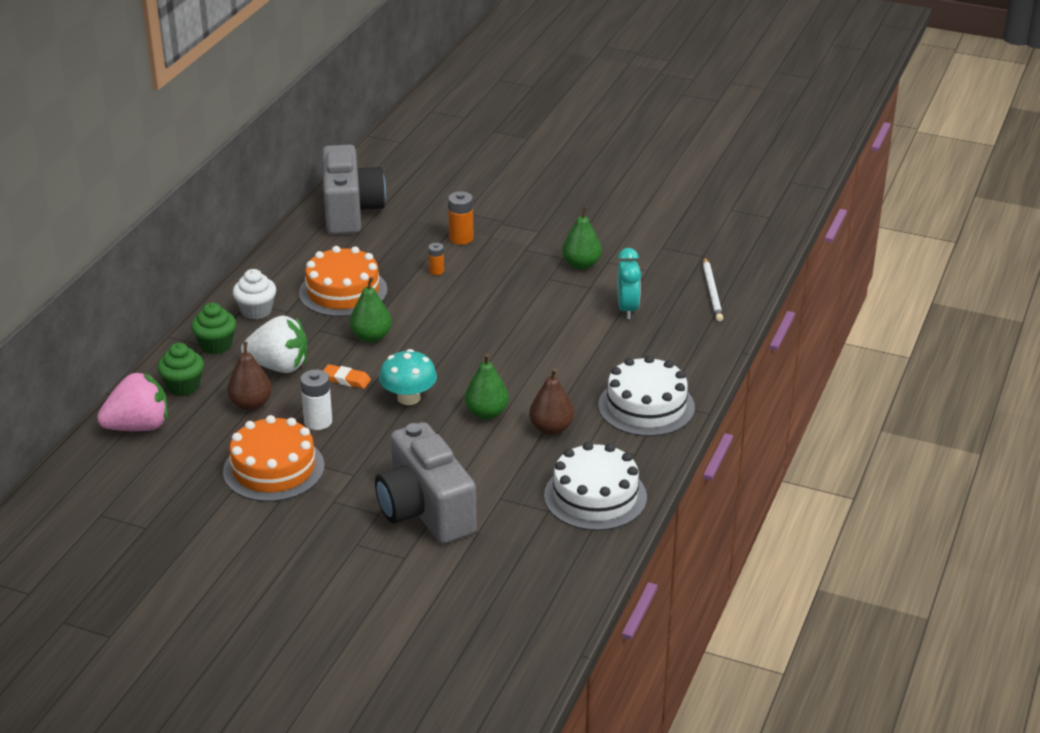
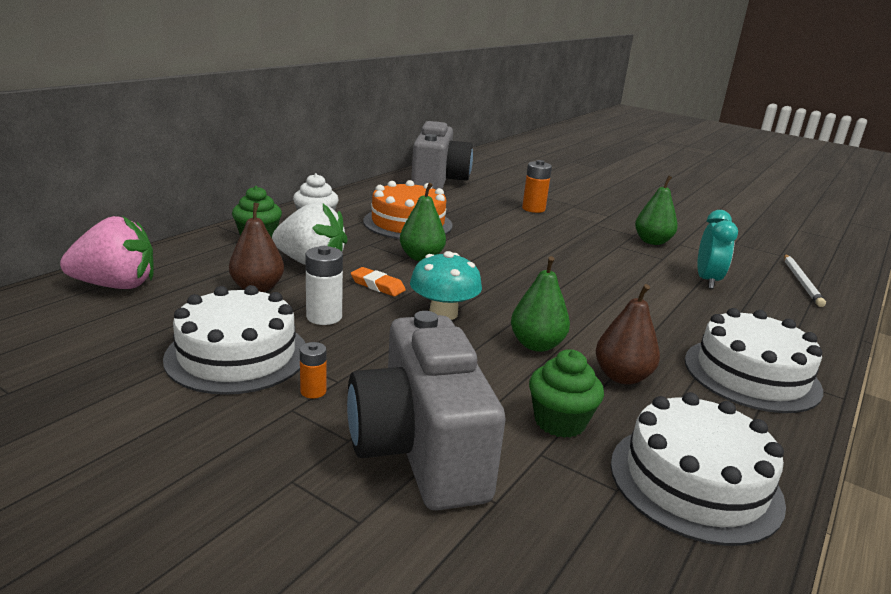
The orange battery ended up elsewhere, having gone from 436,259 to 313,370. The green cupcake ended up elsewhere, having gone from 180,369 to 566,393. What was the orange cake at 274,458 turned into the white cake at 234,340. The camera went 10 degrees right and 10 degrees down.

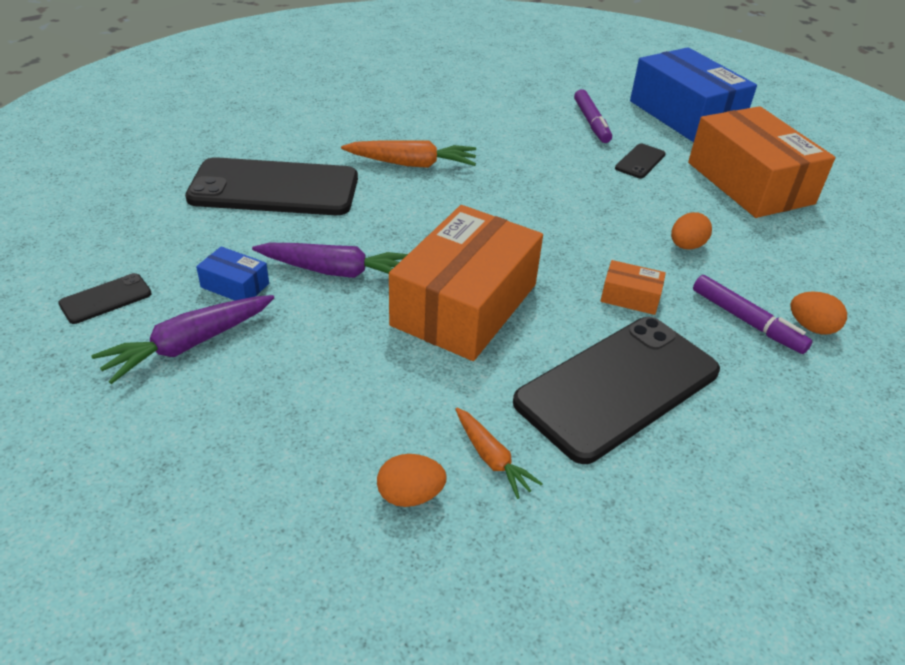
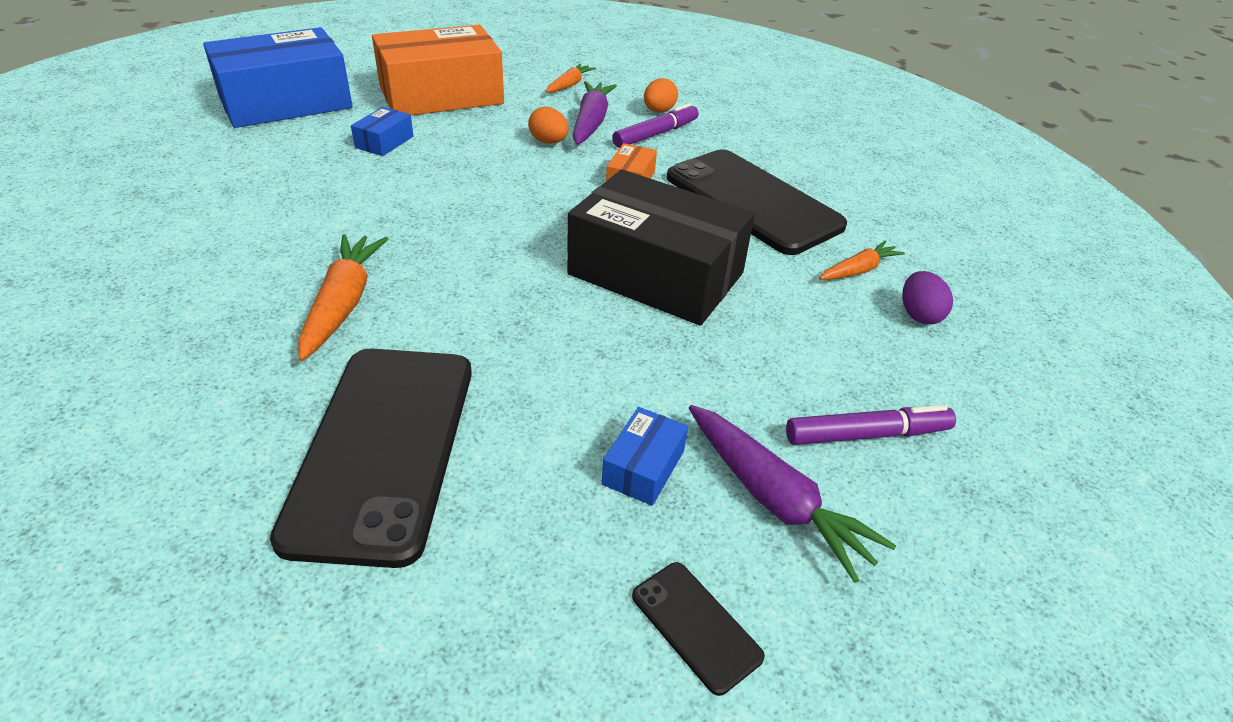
The purple marker ended up elsewhere, having gone from 593,116 to 871,425. Where the black phone stood at 640,160, the blue box came to stand at 382,131. What was the orange box at 466,283 turned into the black box at 661,247. The purple carrot ended up elsewhere, having gone from 330,260 to 595,113. What was the orange egg at 412,480 turned into the purple egg at 927,297. The second view gained the orange carrot at 571,78. The camera went 90 degrees left and 0 degrees up.

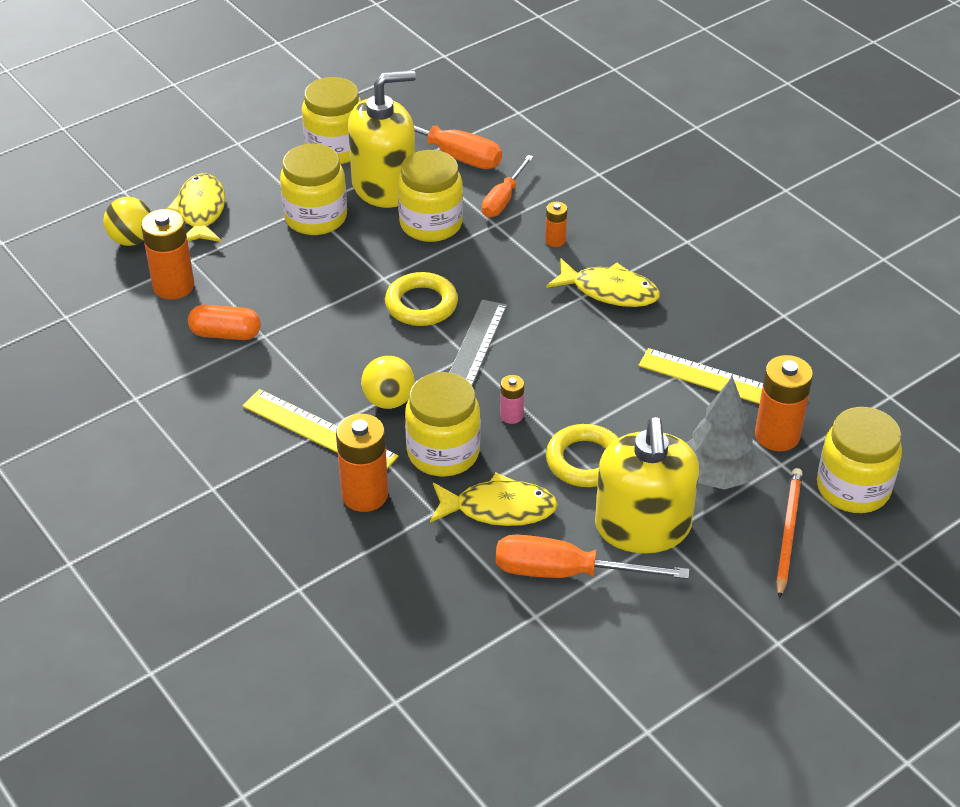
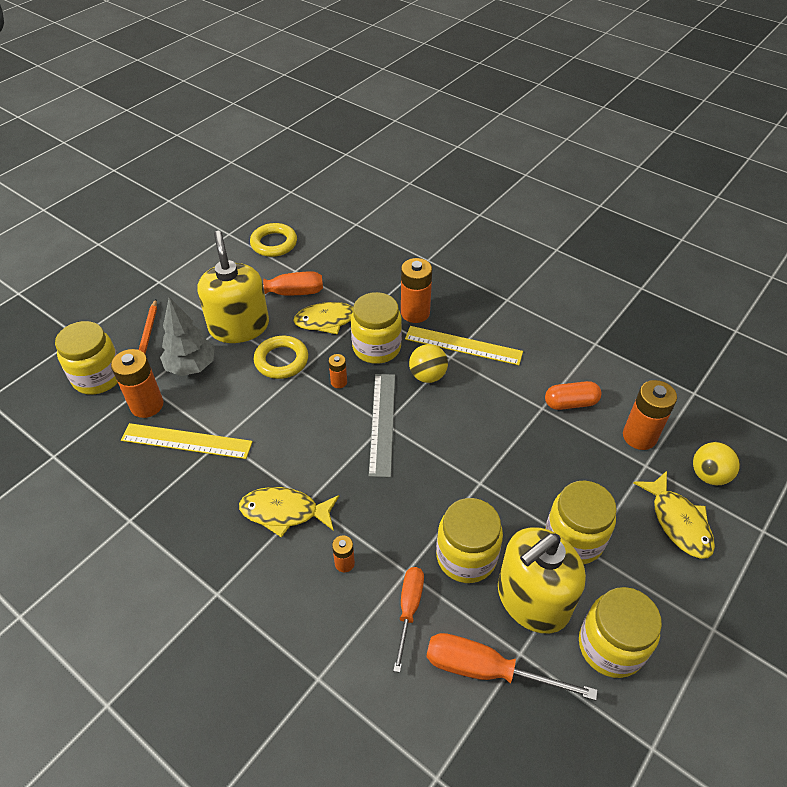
The yellow ring ended up elsewhere, having gone from 421,299 to 273,240. What was the pink battery at 512,399 turned into the orange battery at 338,371. The camera went 165 degrees right and 5 degrees up.

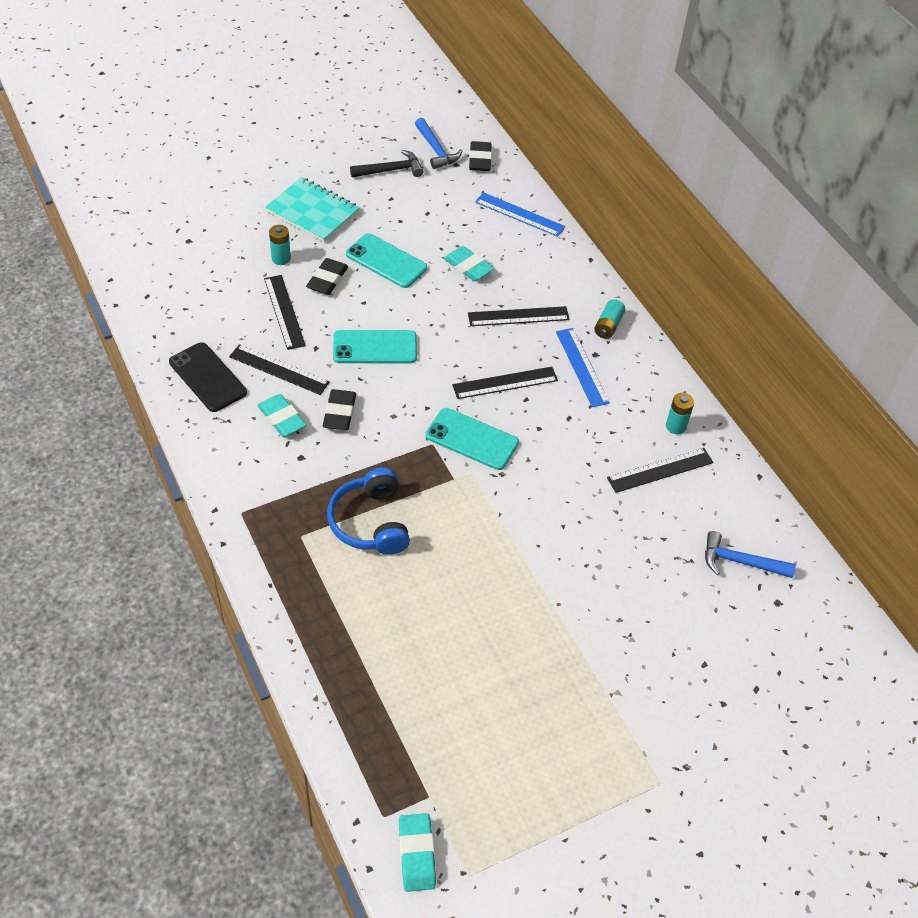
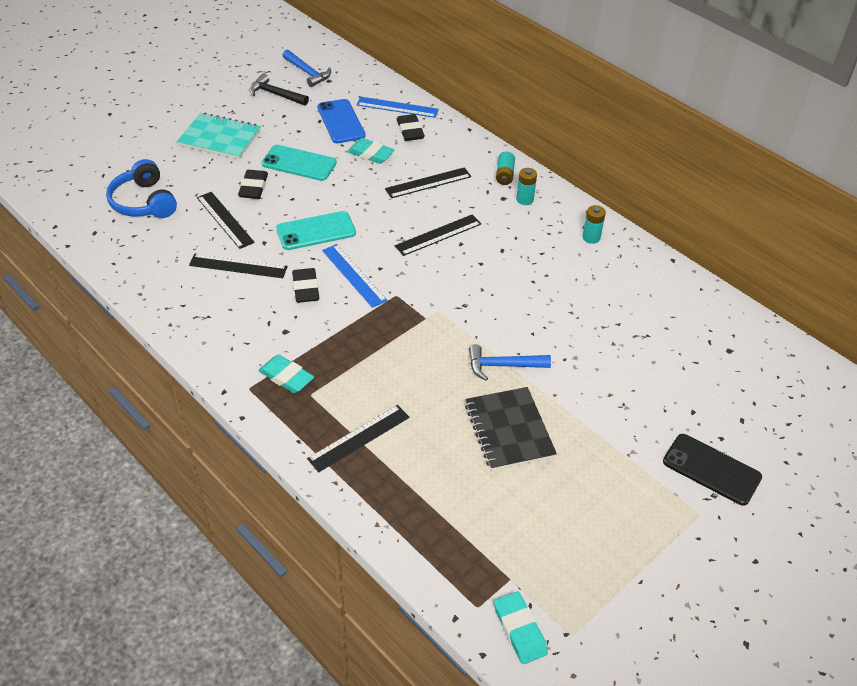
The black eraser ended up elsewhere, having gone from 480,156 to 411,127. The black hammer at 387,163 ended up facing another way, 120 degrees counterclockwise from before. The turquoise battery ended up elsewhere, having gone from 280,245 to 526,186. The blue ruler ended up elsewhere, having gone from 583,367 to 355,276. The black phone ended up elsewhere, having gone from 208,377 to 712,470. The turquoise eraser ended up elsewhere, having gone from 281,415 to 286,374. The second view lost the turquoise phone at 472,439. The black ruler ended up elsewhere, having gone from 660,470 to 358,438. The blue headphones ended up elsewhere, having gone from 368,511 to 141,188. The blue hammer ended up elsewhere, having gone from 750,554 to 510,362. The second view gained the blue phone at 341,121. The second view gained the black notebook at 511,429. The camera went 15 degrees left and 5 degrees down.

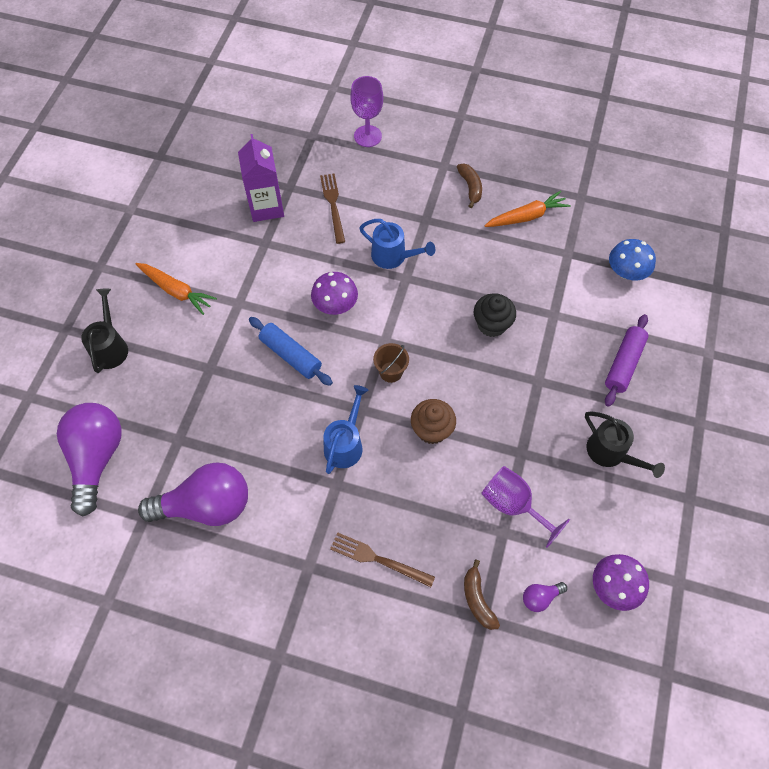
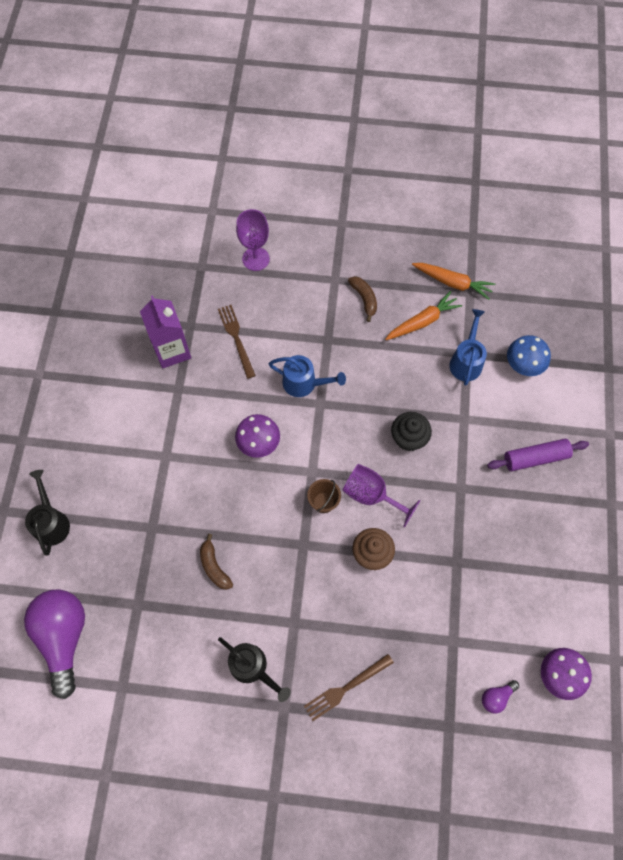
The orange carrot ended up elsewhere, having gone from 176,289 to 453,281. The purple rolling pin at 627,360 ended up facing another way, 60 degrees clockwise from before. The second view lost the blue rolling pin at 291,351. The blue watering can ended up elsewhere, having gone from 345,429 to 468,347. The black watering can ended up elsewhere, having gone from 625,444 to 254,669. The second view lost the purple light bulb at 193,494. The purple goblet ended up elsewhere, having gone from 525,507 to 381,496. The brown fork at 382,559 ended up facing another way, 45 degrees counterclockwise from before. The brown banana ended up elsewhere, having gone from 482,594 to 216,562. The camera went 10 degrees left and 5 degrees up.

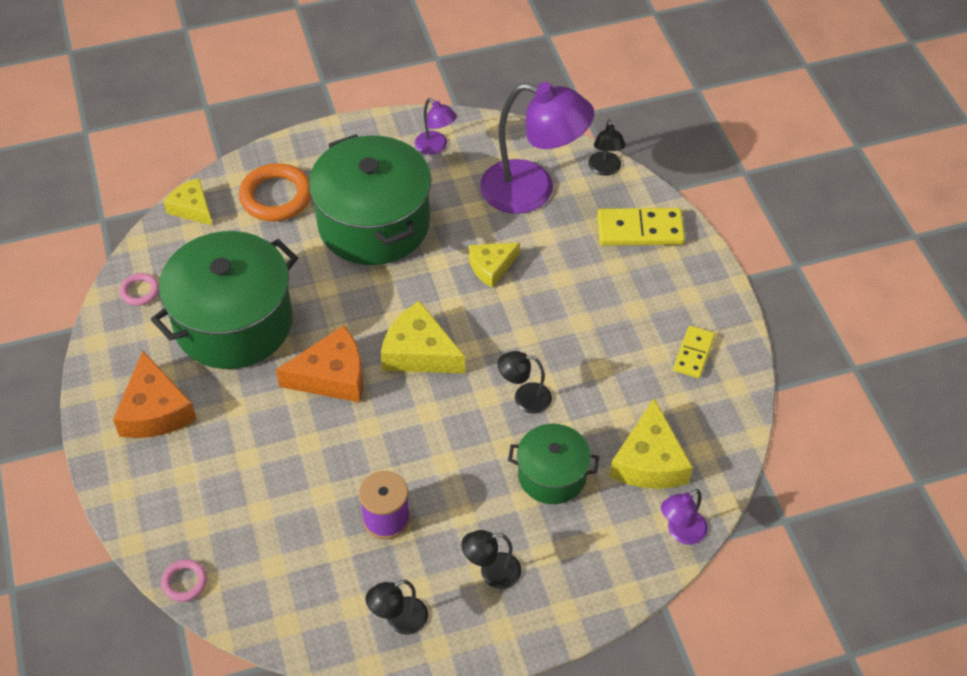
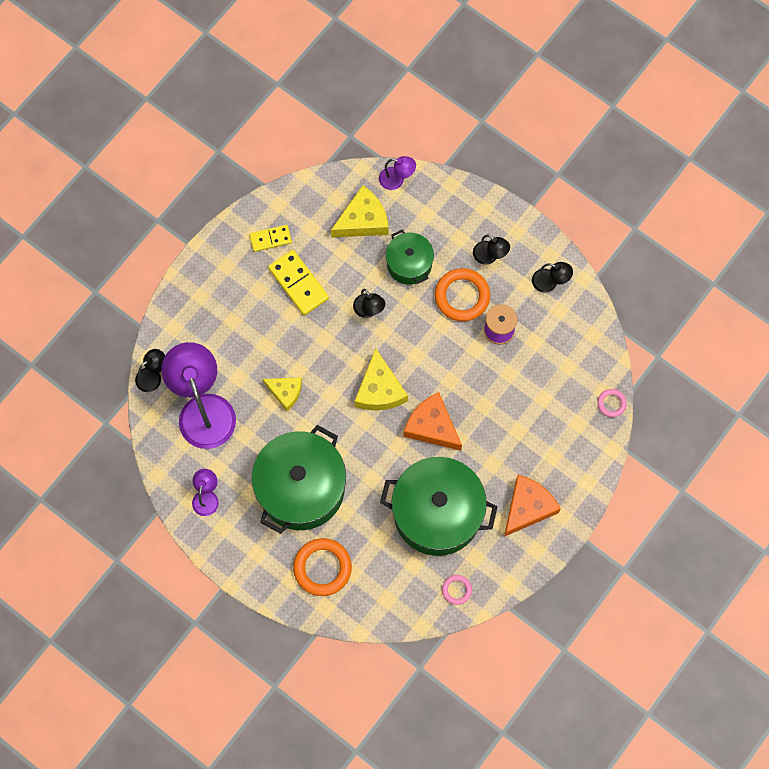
The second view lost the yellow cheese at 188,201. The yellow domino ended up elsewhere, having gone from 641,227 to 298,282. The second view gained the orange ring at 462,294. The camera went 125 degrees left and 20 degrees up.

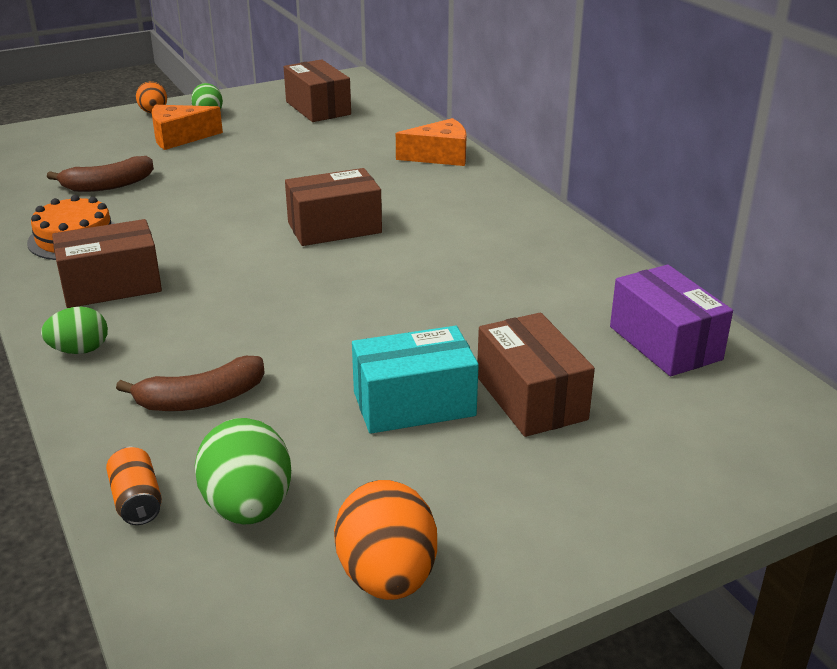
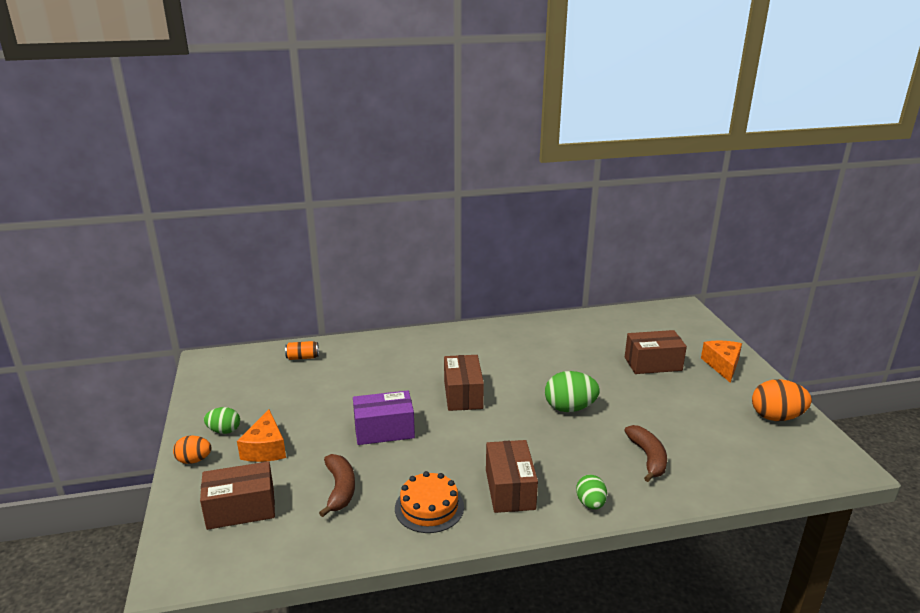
The brown box ended up elsewhere, having gone from 317,90 to 237,495. The orange cheese ended up elsewhere, having gone from 431,142 to 721,361. The purple box ended up elsewhere, having gone from 671,320 to 384,417. The second view lost the turquoise box at 415,380. The green egg ended up elsewhere, having gone from 243,471 to 572,391. The orange can ended up elsewhere, having gone from 134,486 to 302,350. The camera went 75 degrees left and 5 degrees down.

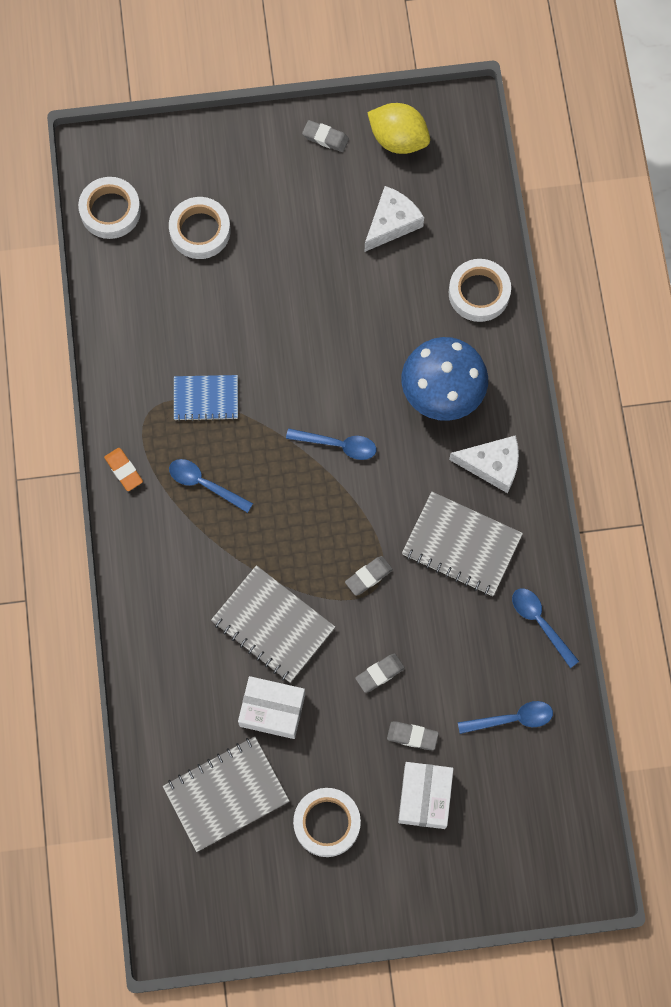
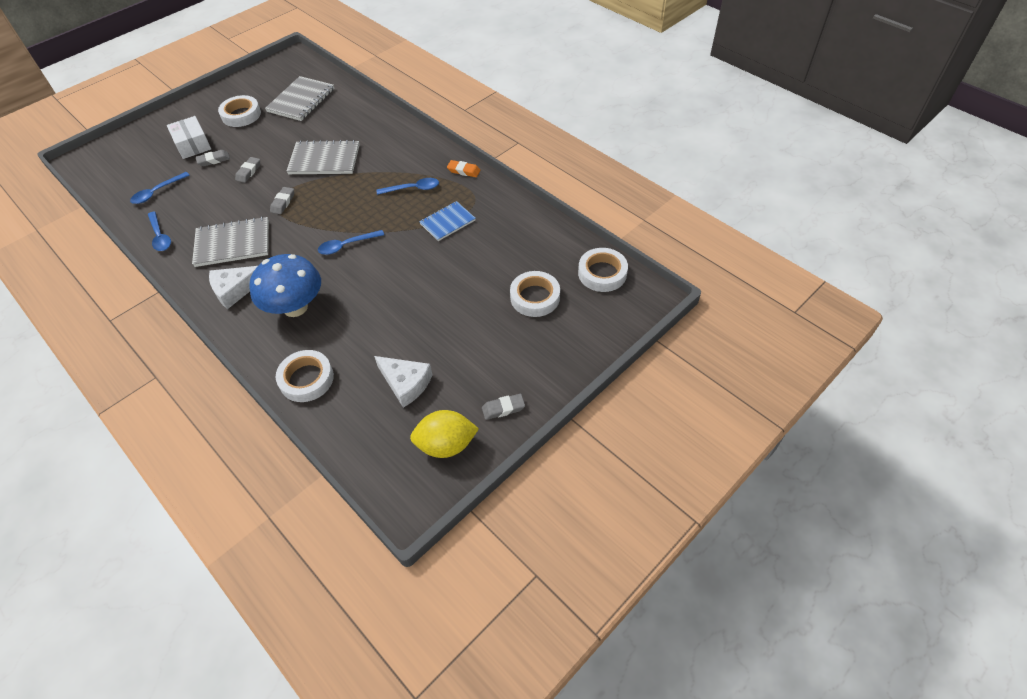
The white cheese at 394,219 ended up facing another way, 60 degrees counterclockwise from before. The blue spoon at 545,628 ended up facing another way, 45 degrees clockwise from before. The second view lost the white box at 271,707. The camera went 145 degrees right and 20 degrees down.

